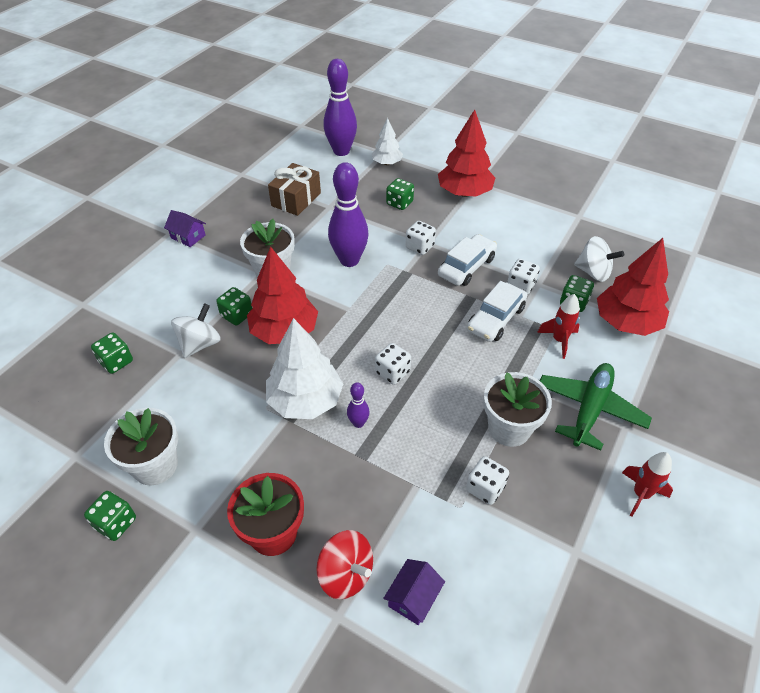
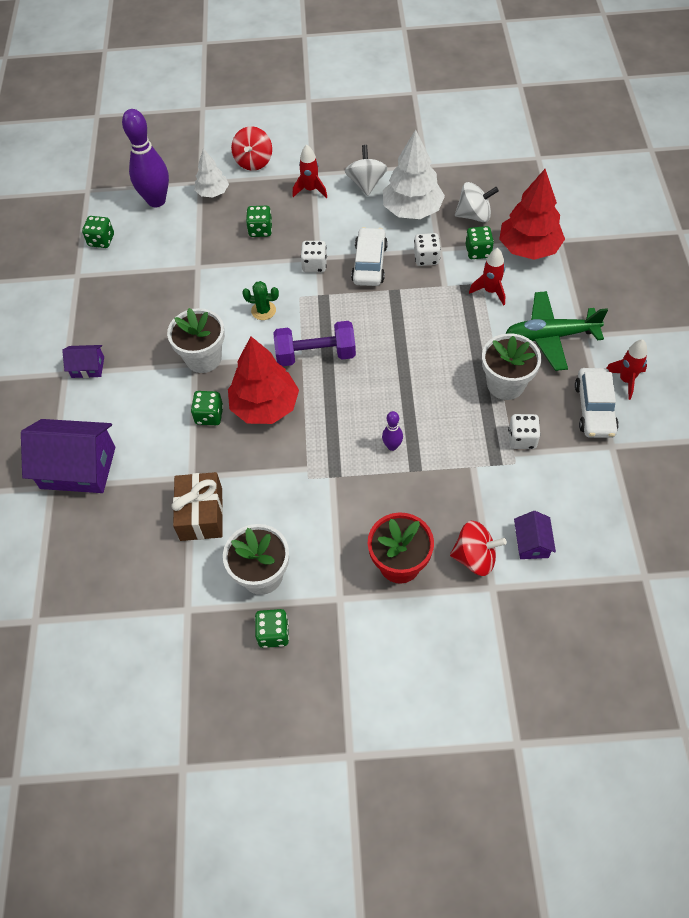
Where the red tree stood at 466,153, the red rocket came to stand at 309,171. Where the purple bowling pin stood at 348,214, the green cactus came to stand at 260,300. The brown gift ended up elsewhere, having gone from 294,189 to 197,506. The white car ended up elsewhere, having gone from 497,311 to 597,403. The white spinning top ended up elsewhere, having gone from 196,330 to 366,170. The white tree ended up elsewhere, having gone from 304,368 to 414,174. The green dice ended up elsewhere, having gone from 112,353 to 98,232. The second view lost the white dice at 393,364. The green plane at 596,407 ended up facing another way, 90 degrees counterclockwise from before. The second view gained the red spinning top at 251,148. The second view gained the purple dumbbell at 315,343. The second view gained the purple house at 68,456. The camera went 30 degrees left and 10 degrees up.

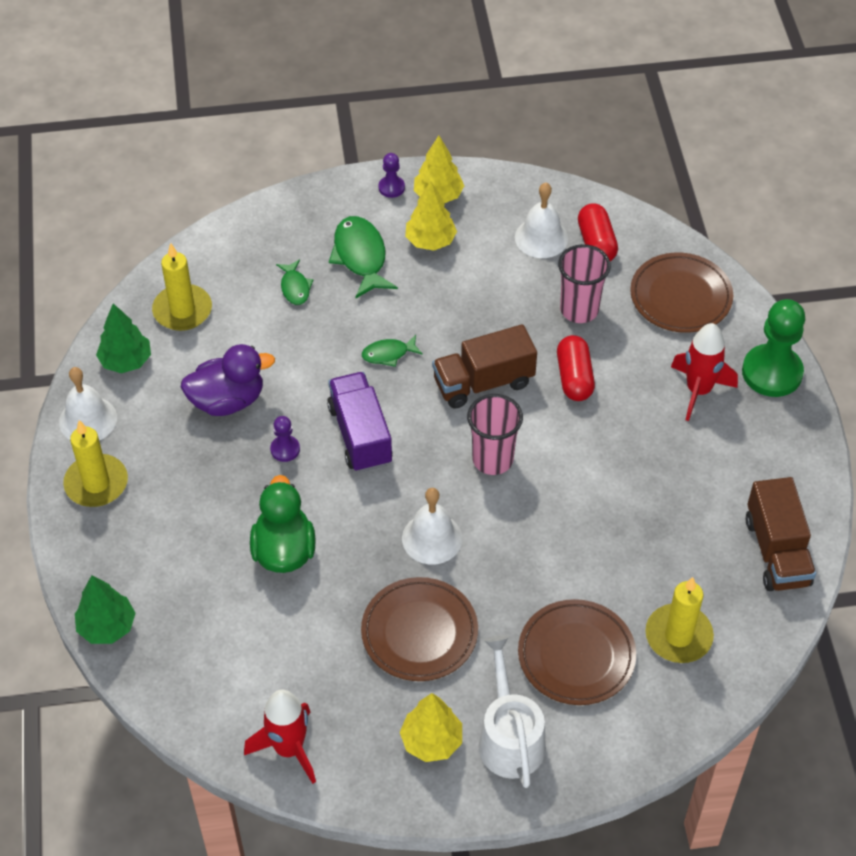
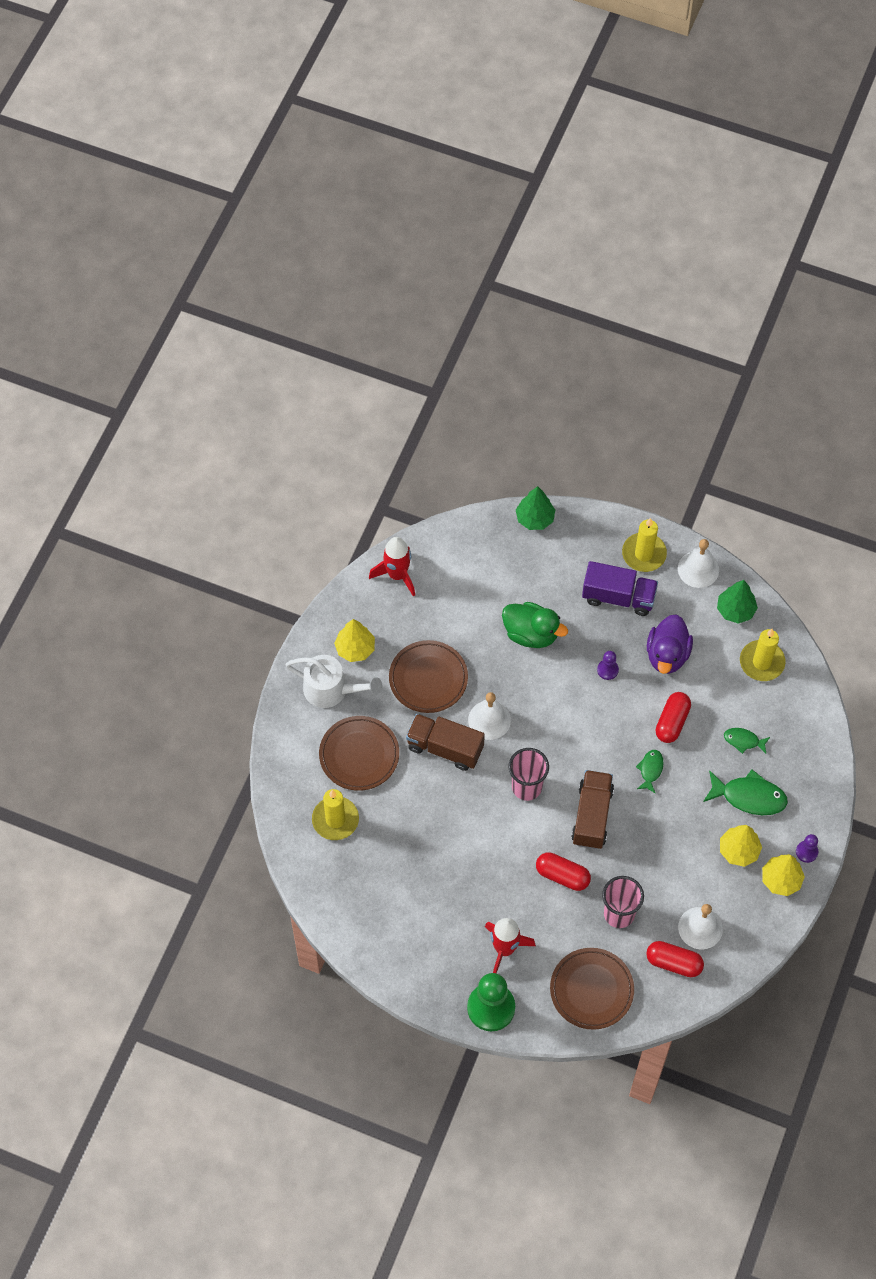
The purple truck ended up elsewhere, having gone from 360,422 to 620,588. The brown truck ended up elsewhere, having gone from 781,534 to 445,742. The second view gained the red capsule at 673,717. The camera went 120 degrees right and 10 degrees up.

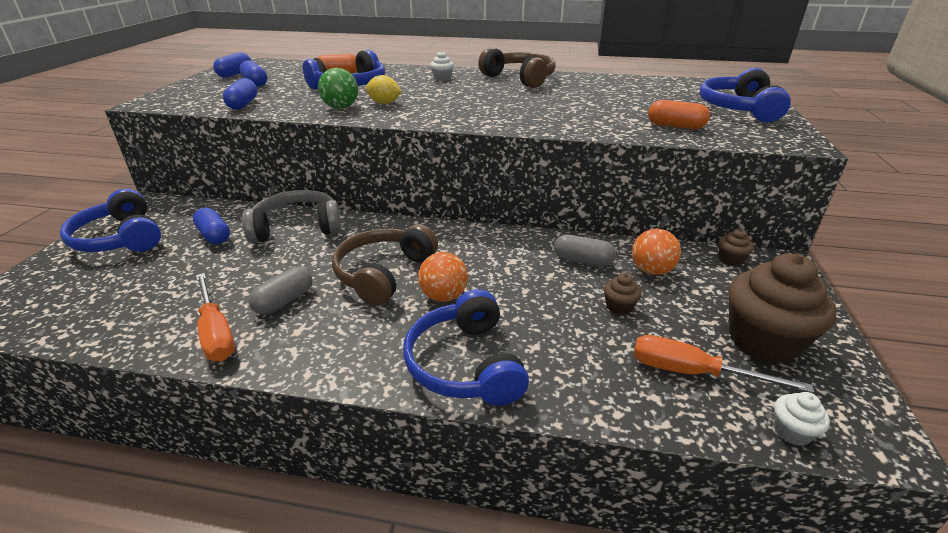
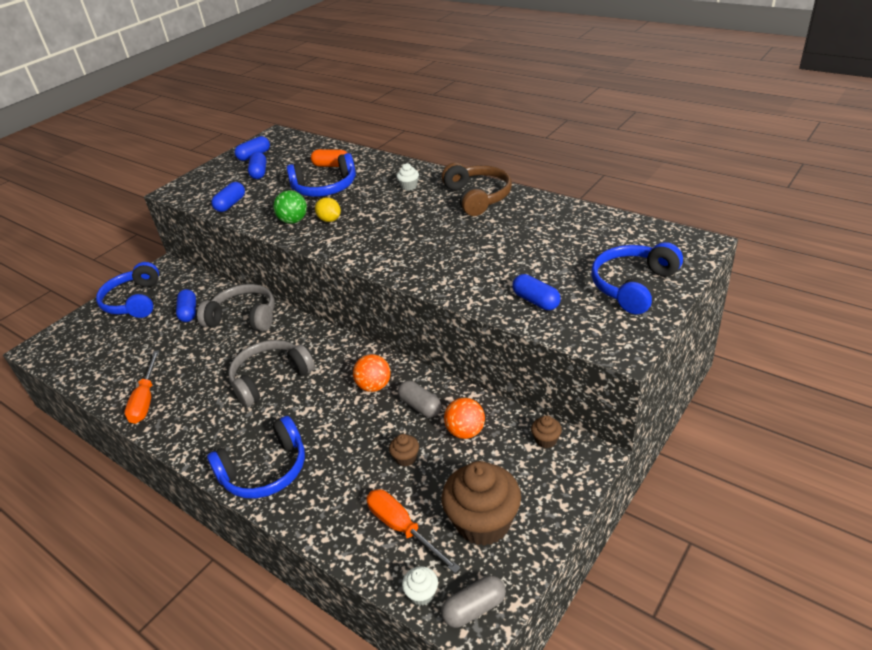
What was the orange capsule at 679,114 turned into the blue capsule at 536,292. What was the brown headphones at 385,265 turned into the grey headphones at 271,373. The orange ball ended up elsewhere, having gone from 443,277 to 371,373. The grey capsule ended up elsewhere, having gone from 280,290 to 473,601. The blue headphones at 466,347 ended up facing another way, 135 degrees counterclockwise from before. The camera went 30 degrees right and 5 degrees up.

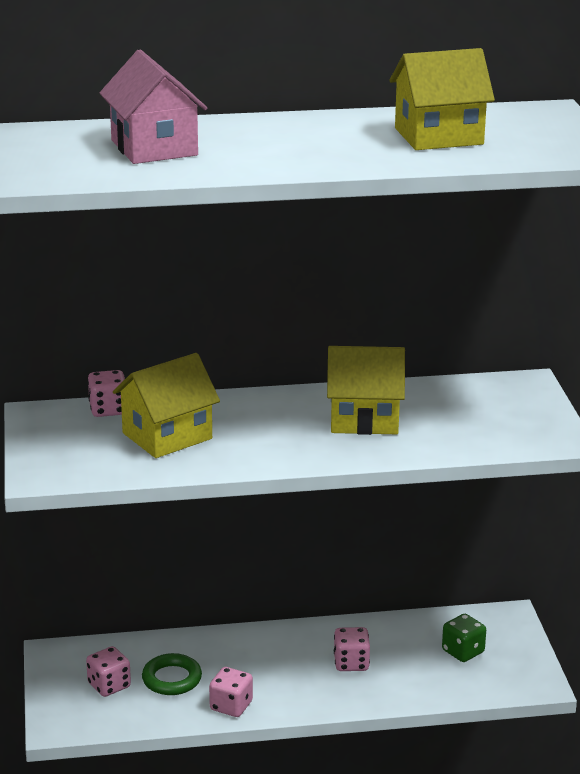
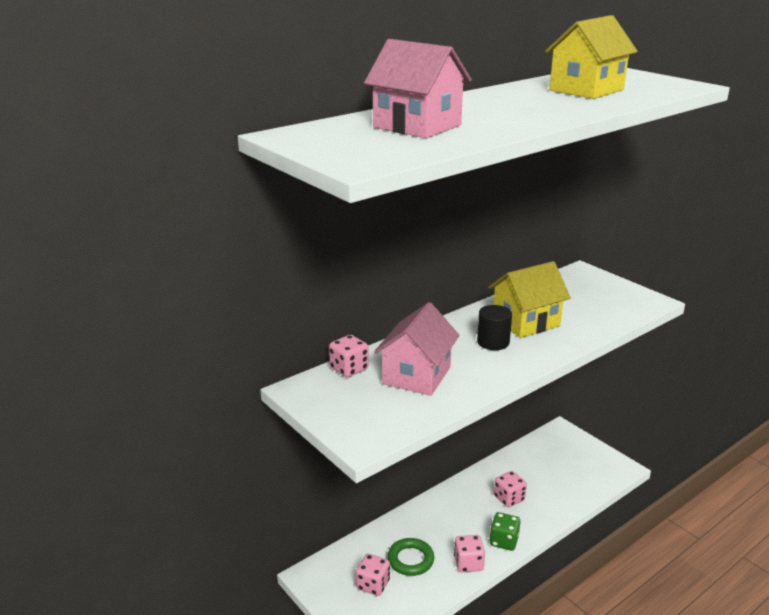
What was the yellow house at 166,405 turned into the pink house at 417,349. The green dice ended up elsewhere, having gone from 464,638 to 505,531. The second view gained the black cylinder at 494,327. The camera went 30 degrees left and 0 degrees up.

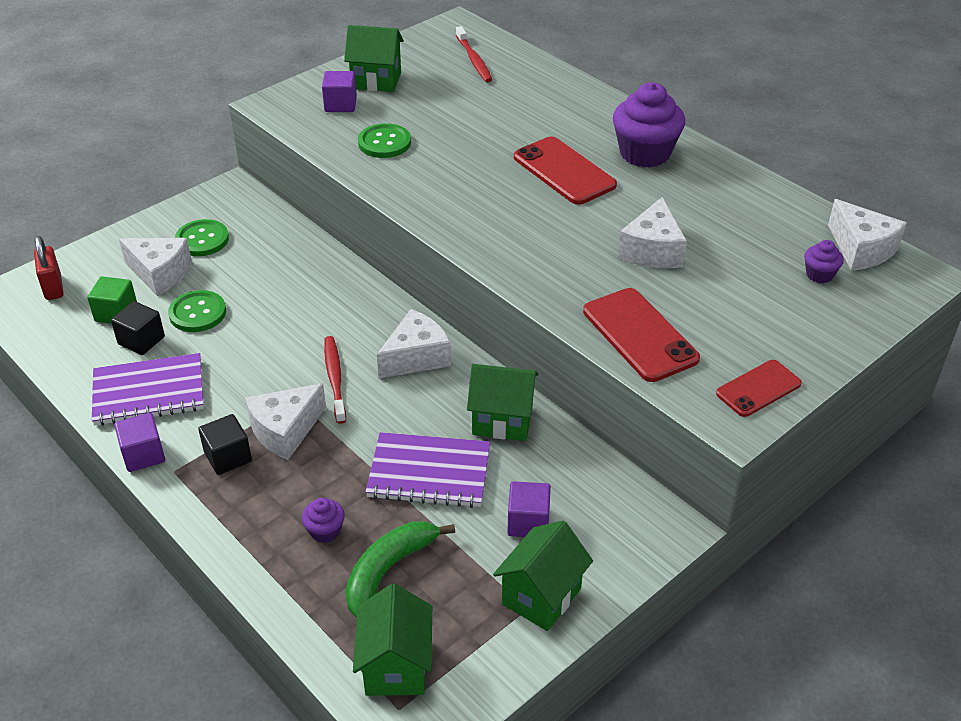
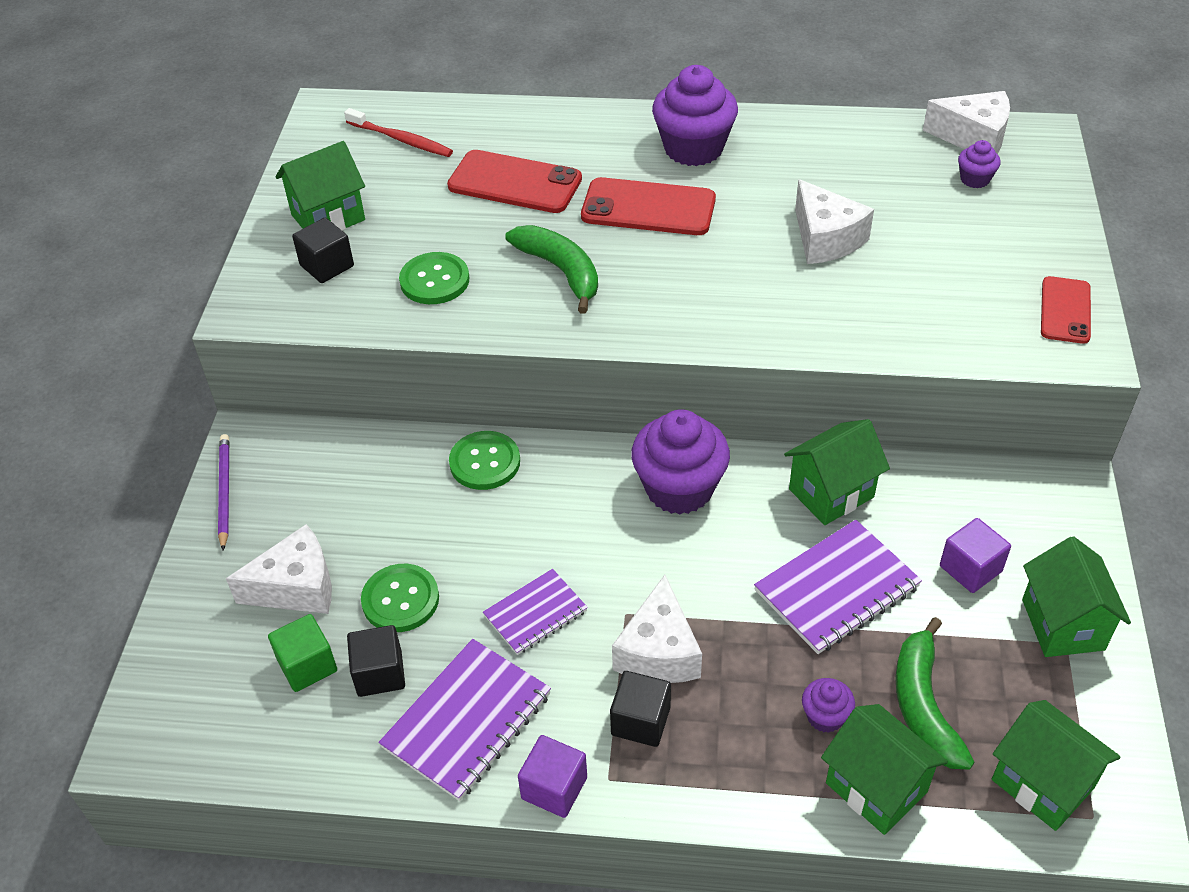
What was the purple cube at 339,91 turned into the black cube at 323,250. The green button ended up elsewhere, having gone from 202,237 to 484,460. The second view lost the red padlock at 49,268. The red phone ended up elsewhere, having gone from 641,335 to 514,181. Where the white cheese stood at 414,344, the purple cupcake came to stand at 680,462. The second view lost the red toothbrush at 335,380. The second view gained the green banana at 551,269. The second view gained the purple pencil at 223,492. The second view gained the purple notebook at 535,612. The second view gained the green house at 884,769. The camera went 40 degrees left and 5 degrees up.

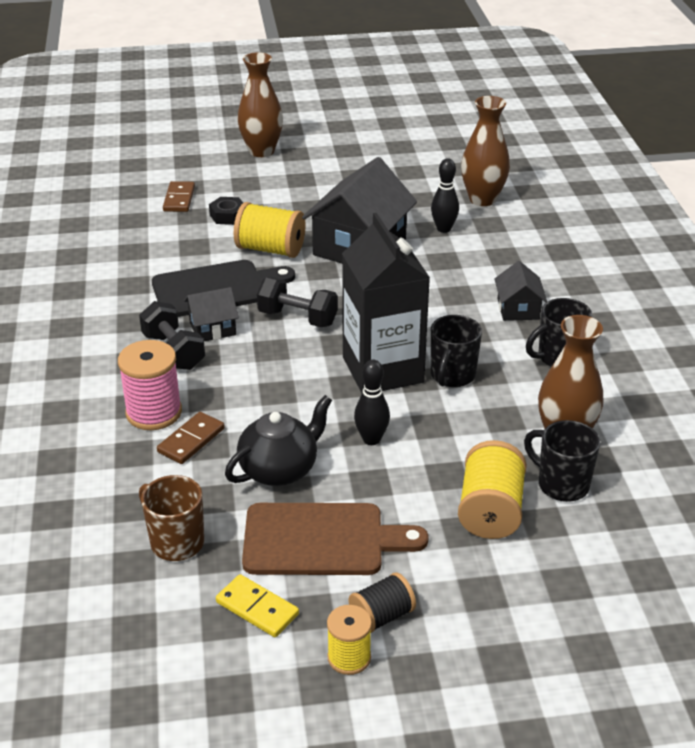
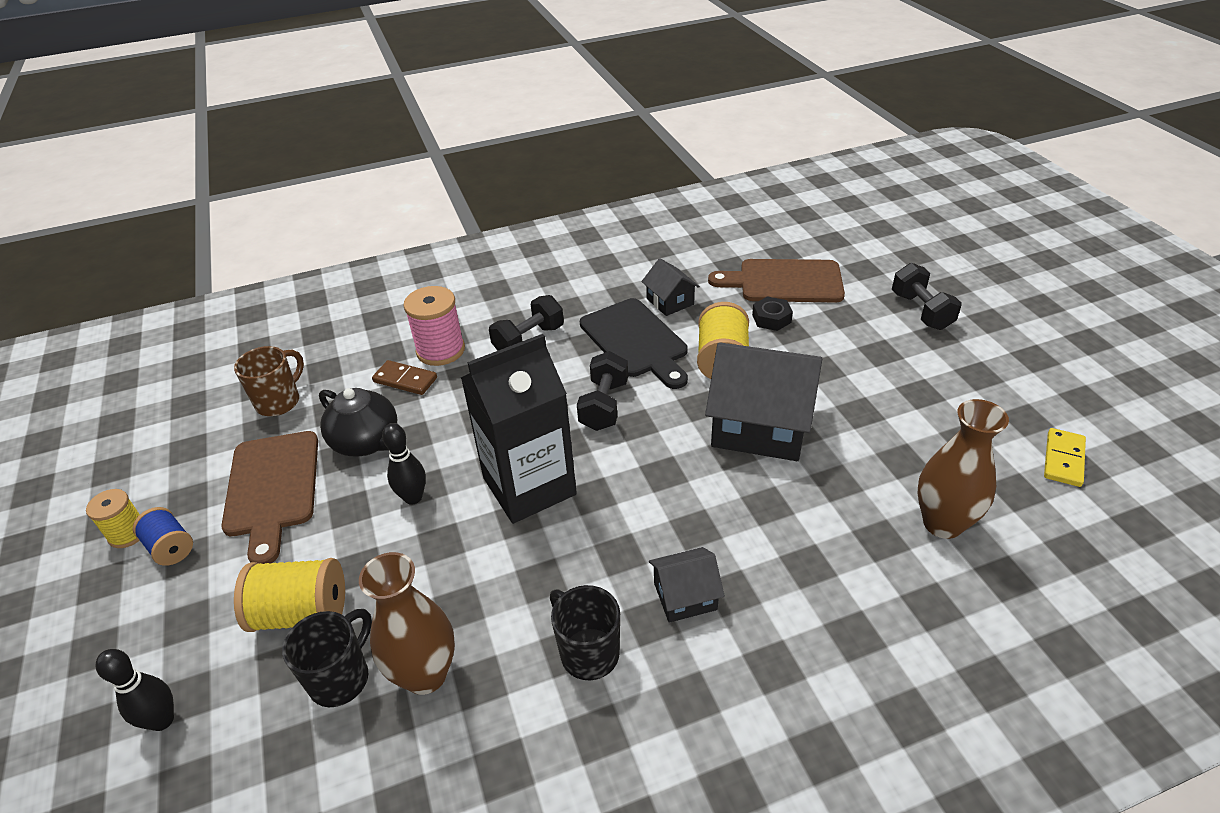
Where the brown vase stood at 260,104, the black dumbbell came to stand at 927,296. The black bowling pin ended up elsewhere, having gone from 445,195 to 135,690. Where the brown domino stood at 179,196, the brown cutting board came to stand at 776,281. The black house ended up elsewhere, having gone from 211,314 to 670,287. The second view lost the black mug at 456,351. What was the black spool at 382,602 turned into the blue spool at 163,536. The yellow domino ended up elsewhere, having gone from 257,605 to 1065,457. The camera went 80 degrees right and 5 degrees up.

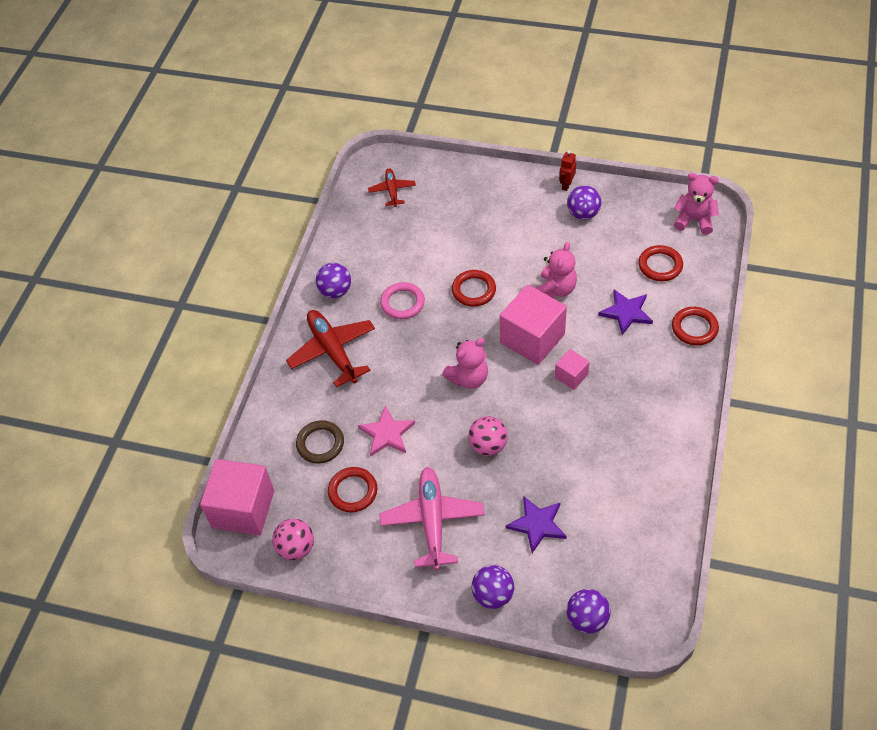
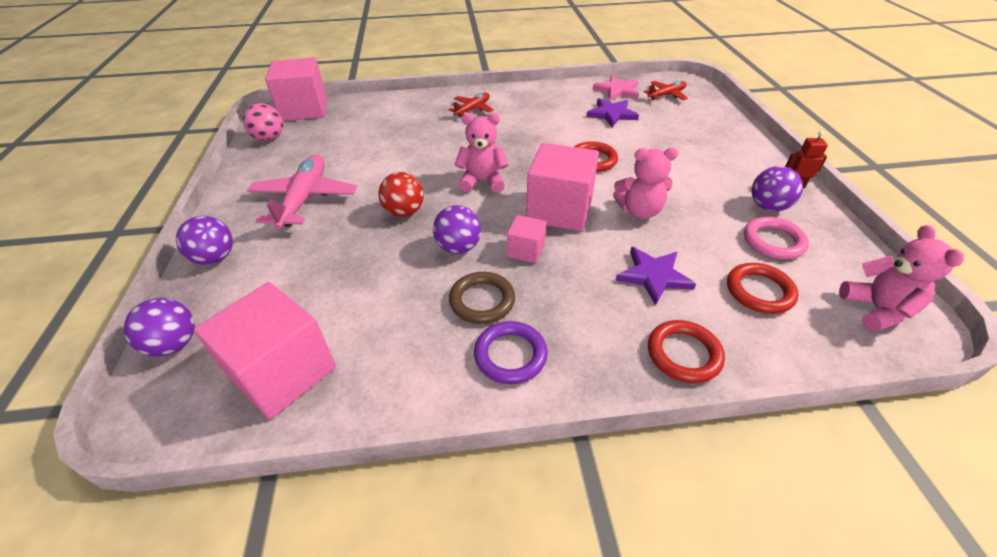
The purple ball ended up elsewhere, having gone from 333,280 to 457,229. The pink ring ended up elsewhere, having gone from 402,300 to 776,238. The size of the red plane at 330,348 changed by a factor of 0.56. The pink teddy bear at 465,363 ended up facing another way, 150 degrees clockwise from before. The pink star ended up elsewhere, having gone from 386,431 to 616,88. What was the pink ball at 487,436 turned into the red ball at 401,194. The brown ring ended up elsewhere, having gone from 320,442 to 482,298. The second view lost the red ring at 352,490. The pink plane at 432,518 ended up facing another way, 60 degrees counterclockwise from before. The purple star ended up elsewhere, having gone from 536,525 to 612,112. The second view gained the pink cube at 265,350. The second view gained the purple ring at 511,352. The camera went 65 degrees right and 10 degrees down.

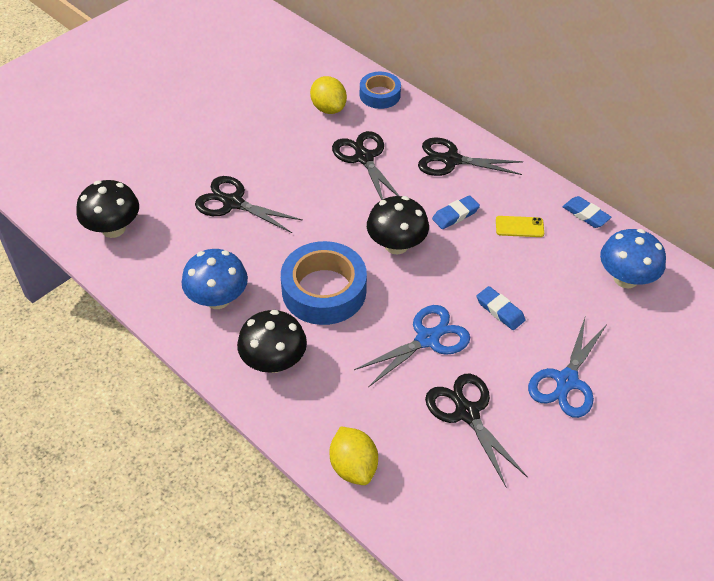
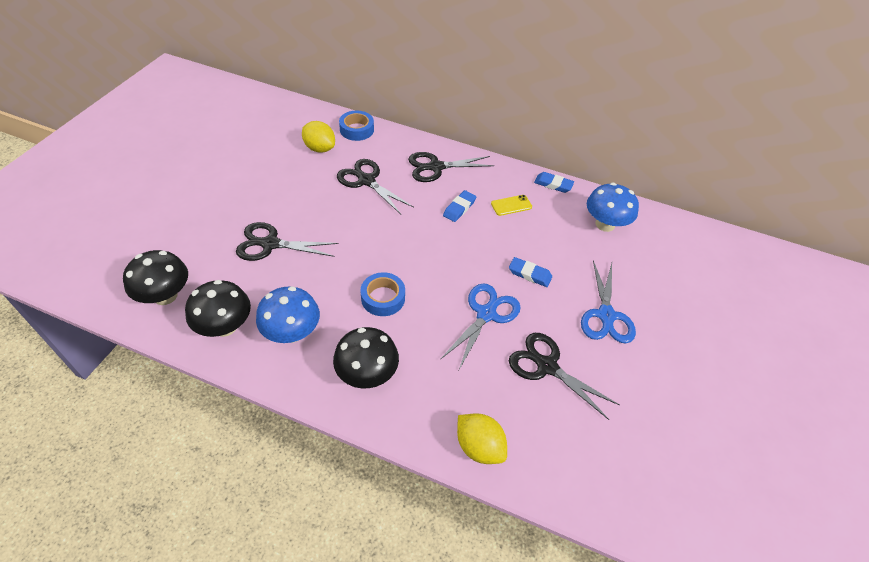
The black mushroom ended up elsewhere, having gone from 398,225 to 218,308. The size of the blue tape at 324,283 changed by a factor of 0.58. The camera went 25 degrees left and 0 degrees up.

